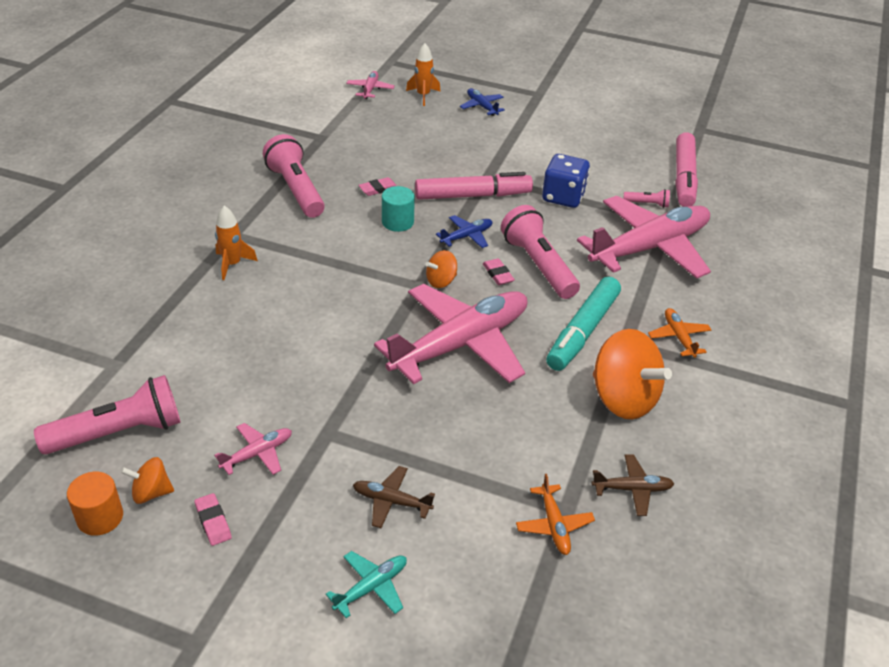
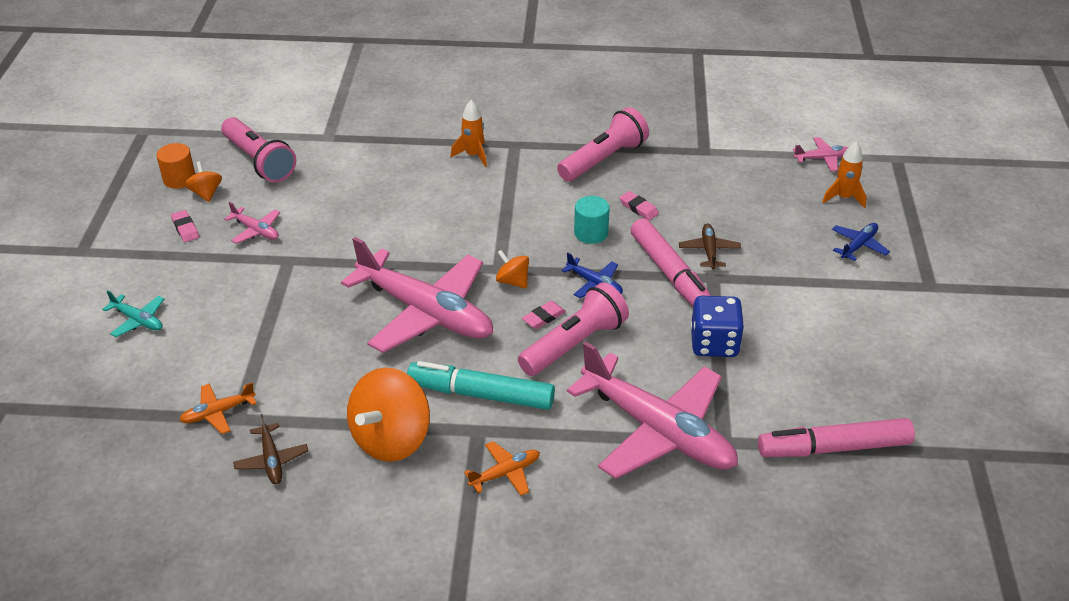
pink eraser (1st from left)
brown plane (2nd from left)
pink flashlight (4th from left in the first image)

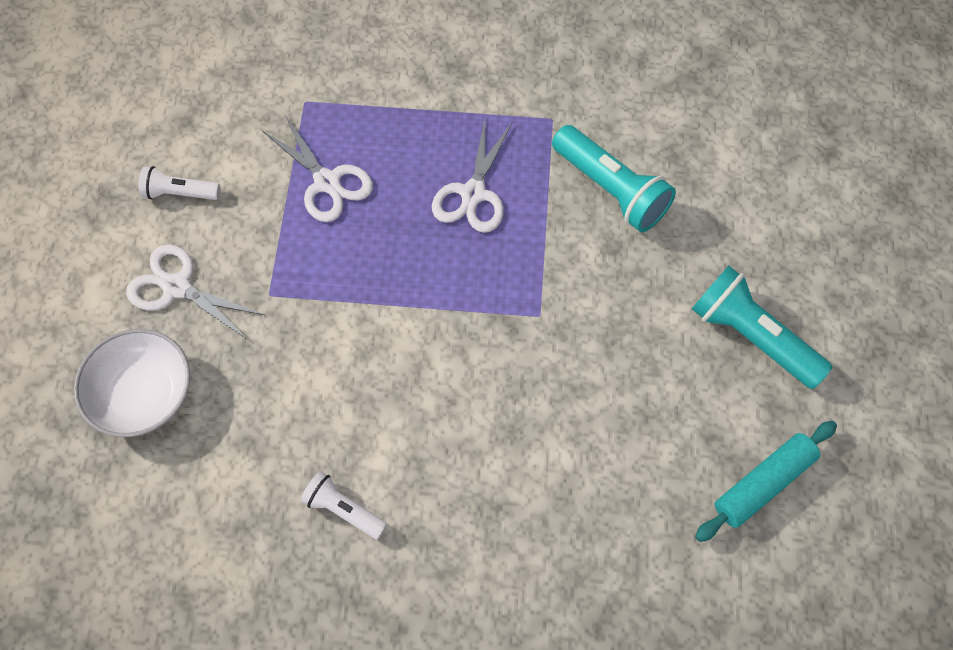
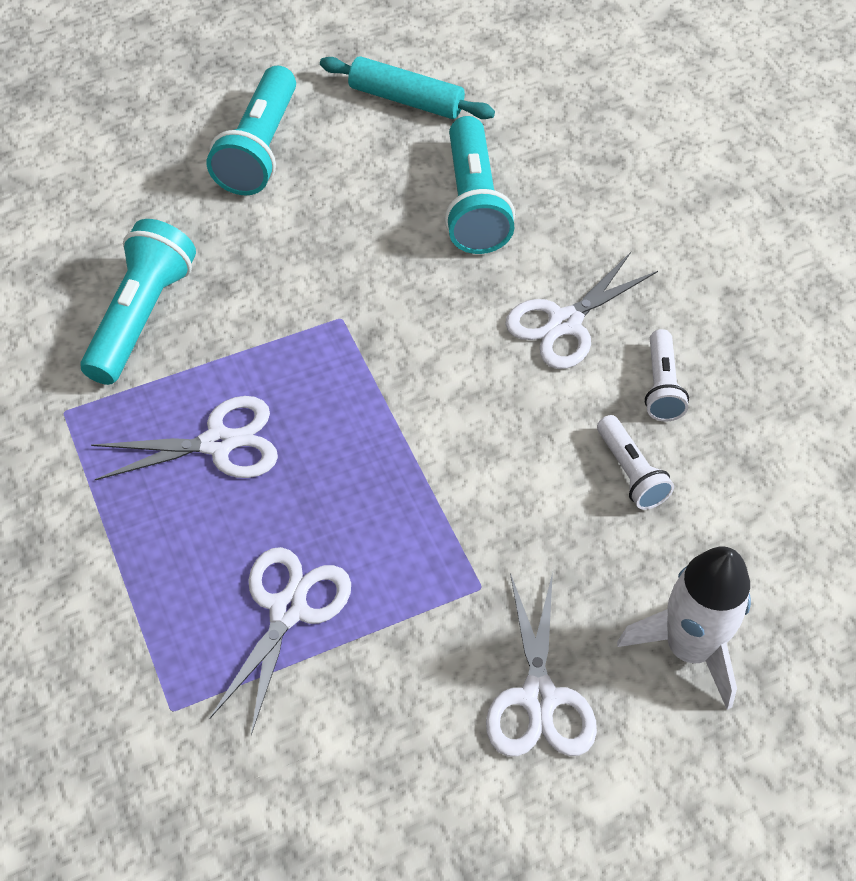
turquoise flashlight (3rd from left)
white scissors (4th from left)
white flashlight (1st from left)
white rocket

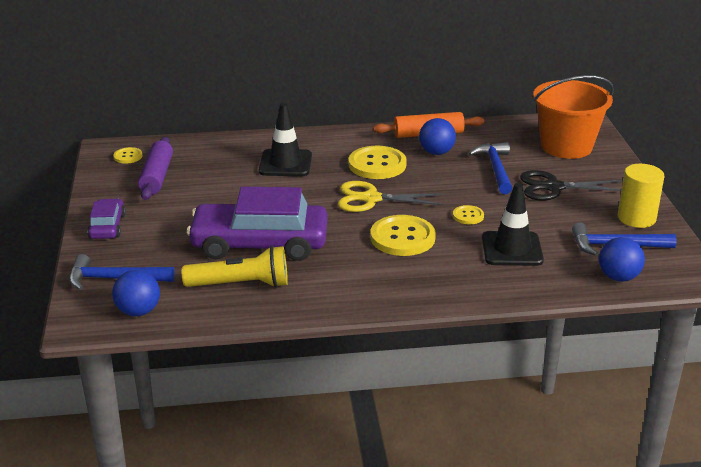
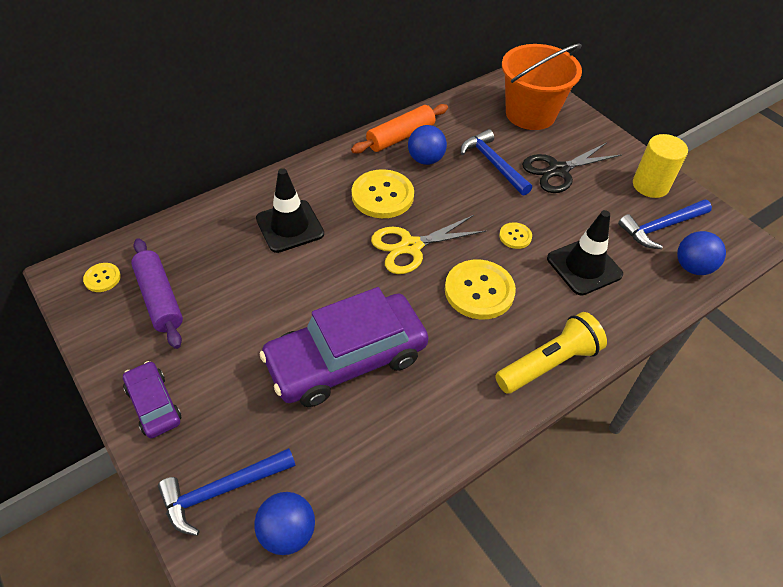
yellow flashlight

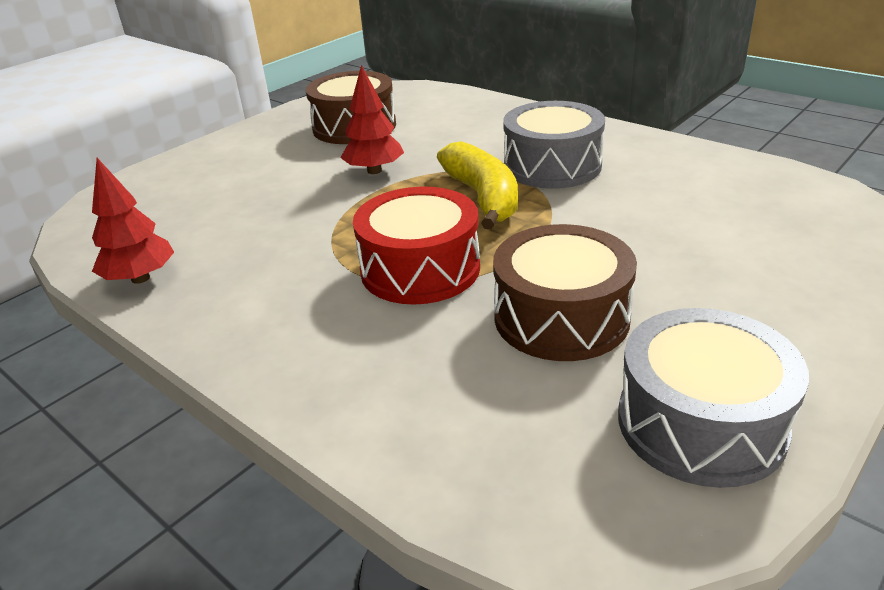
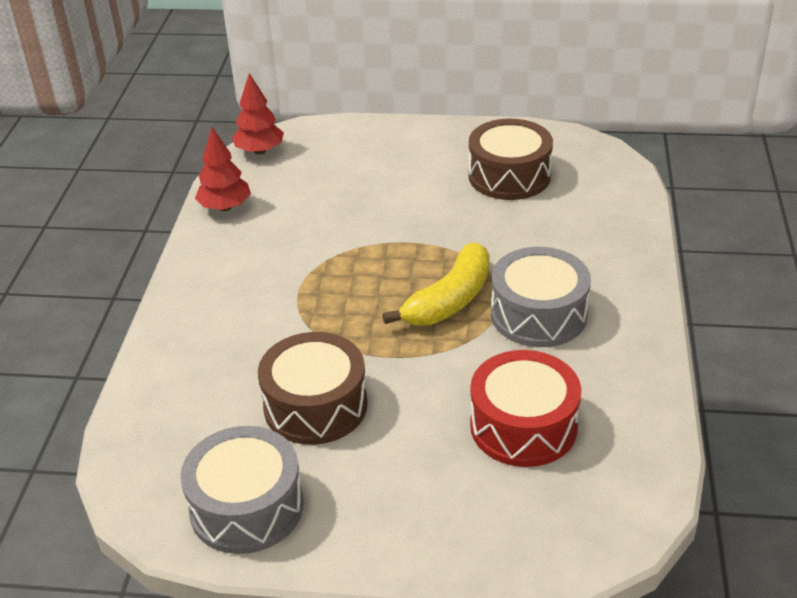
red tree (2nd from left)
red drum

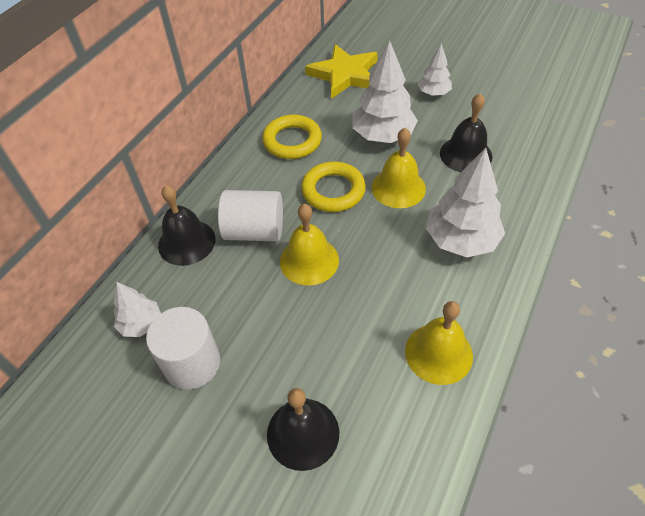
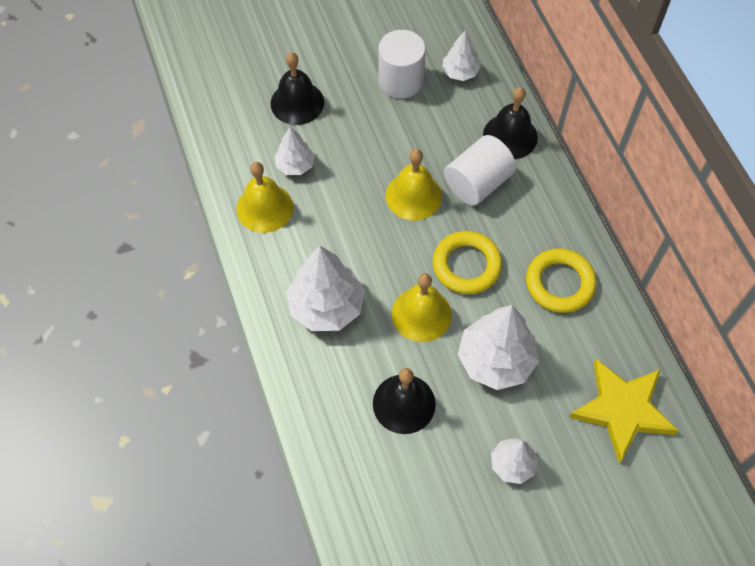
white tree (1st from left)

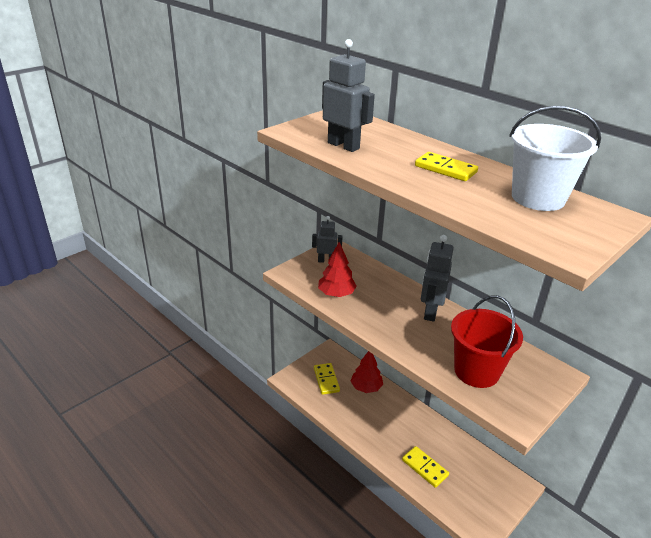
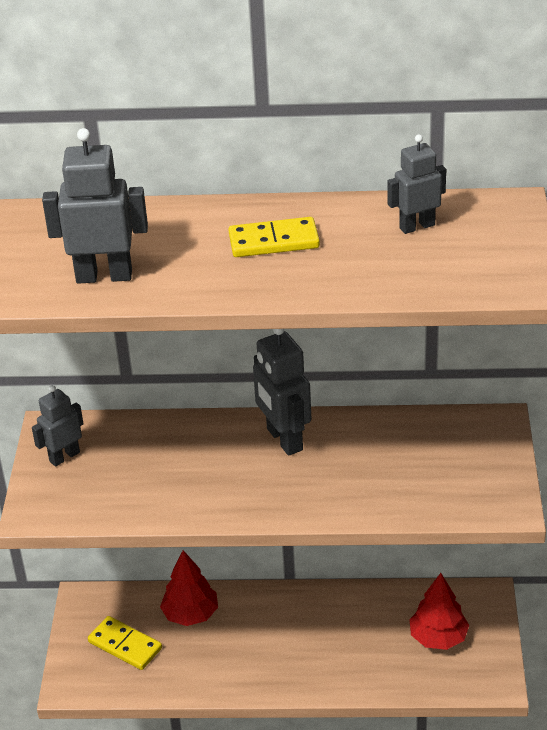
grey robot (4th from left)
red tree (2nd from left)
yellow domino (2nd from left in the first image)
red bucket

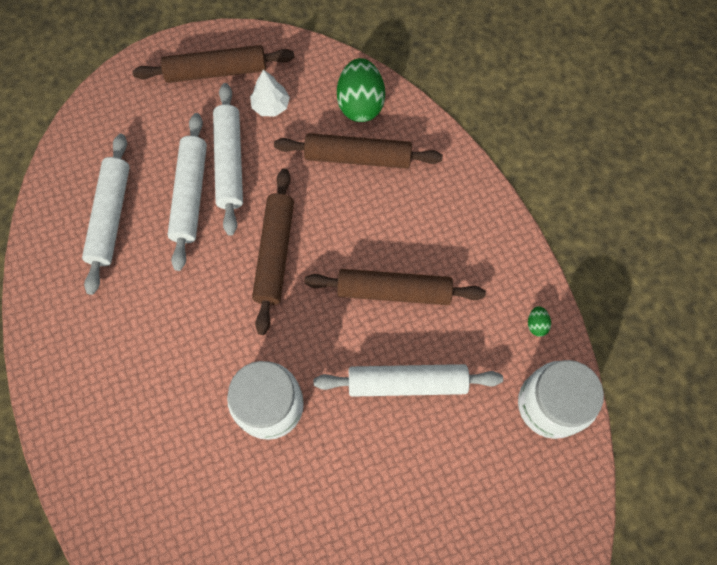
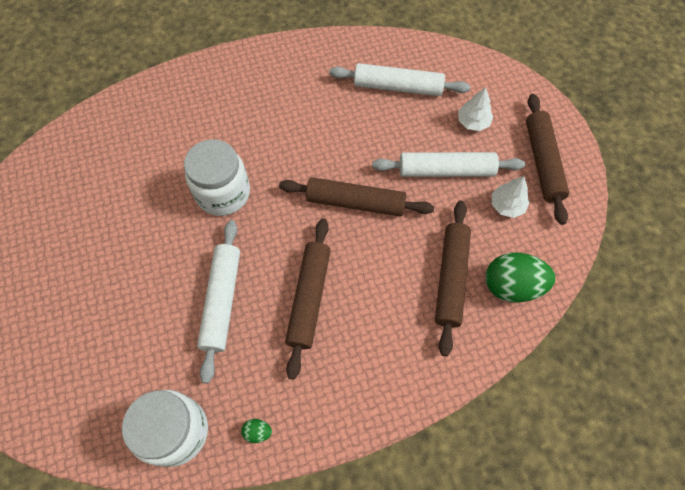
white tree (1st from left)
white rolling pin (2nd from left in the first image)

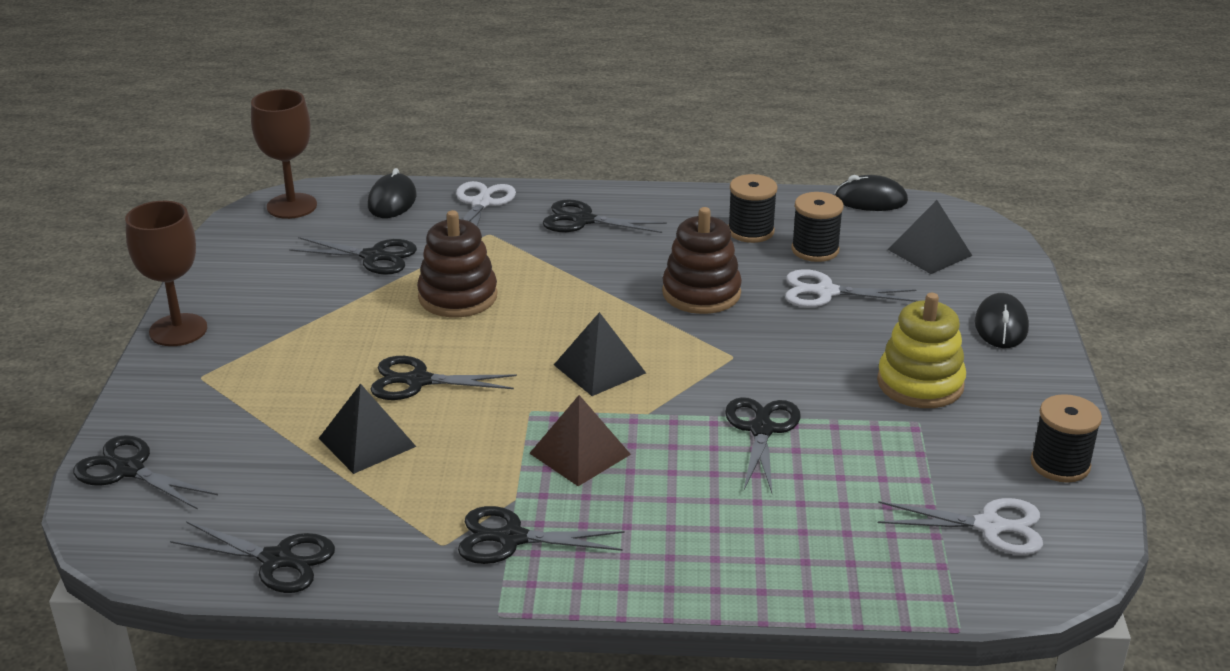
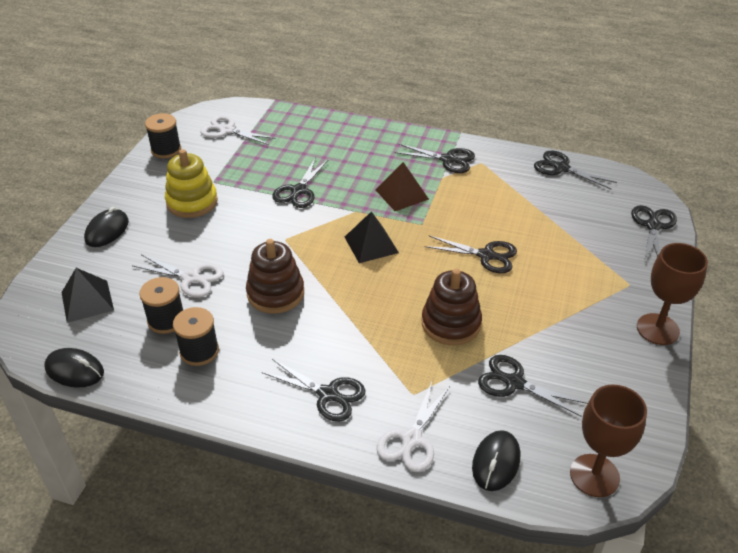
black scissors (7th from left)
black pyramid (1st from left in the first image)

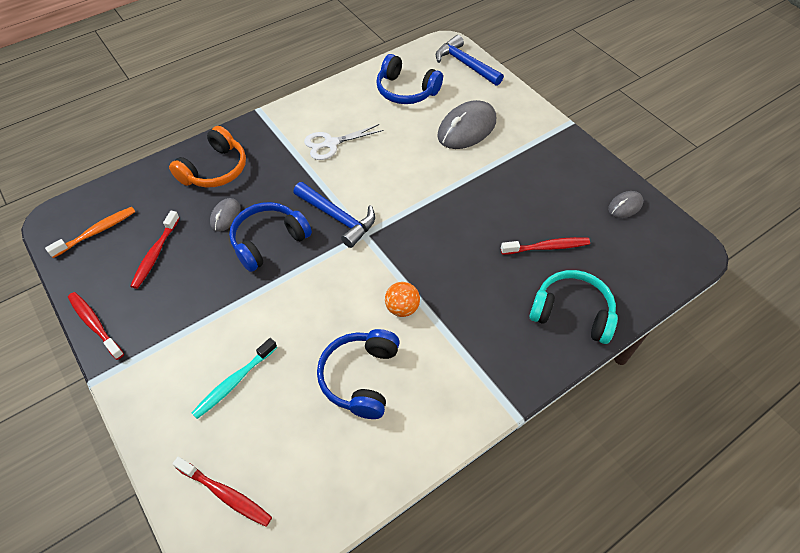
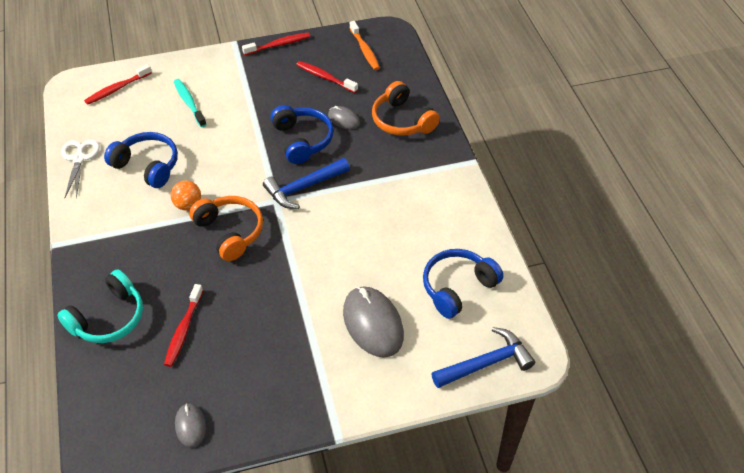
white scissors
orange headphones (1st from left)

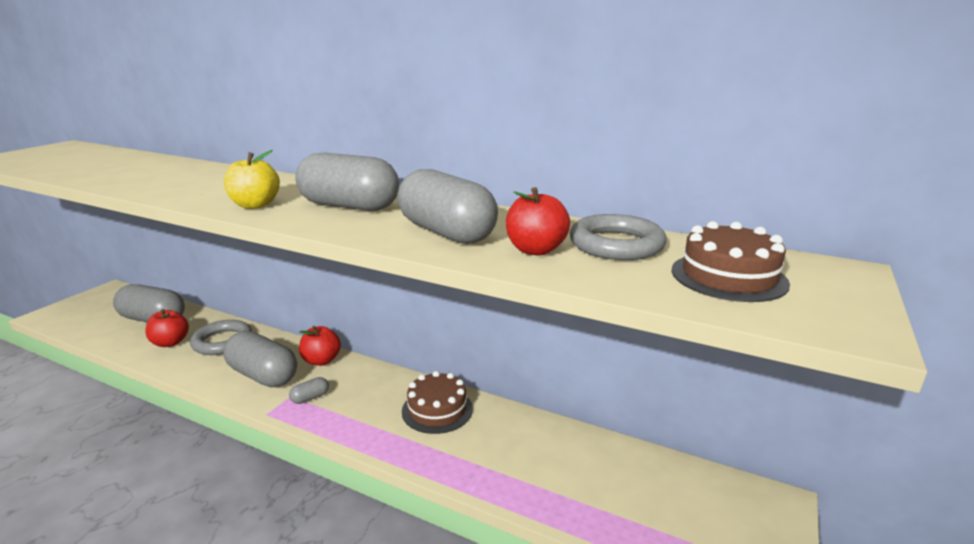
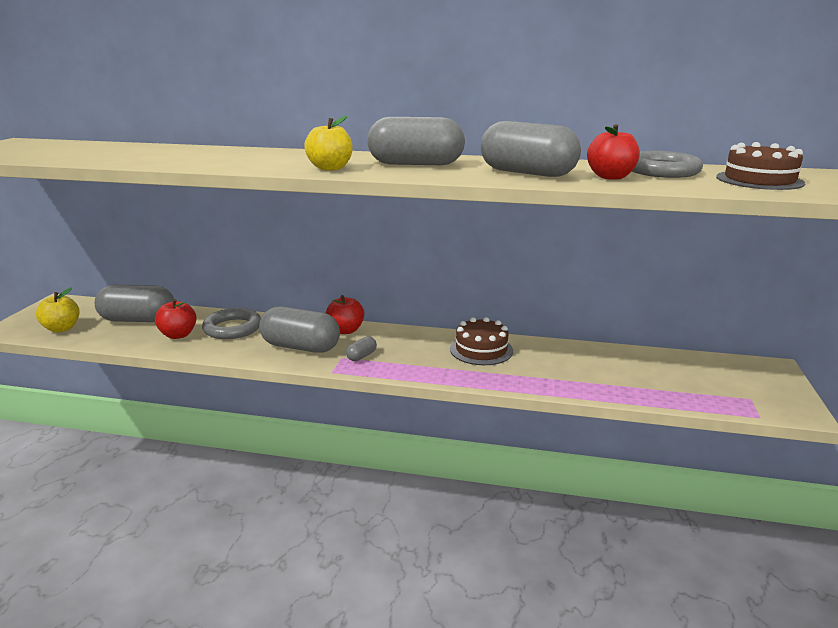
yellow apple (1st from left)

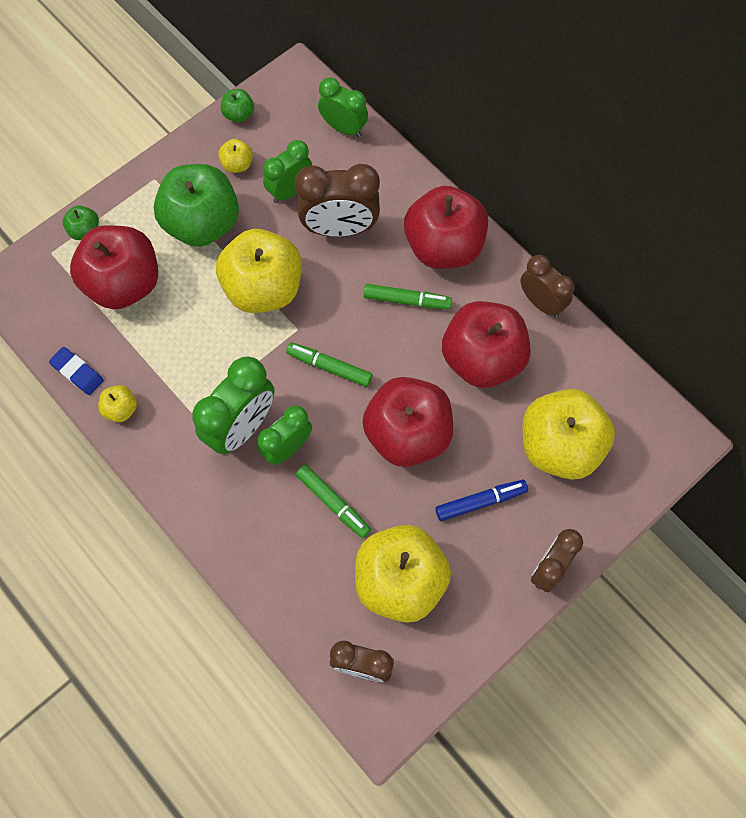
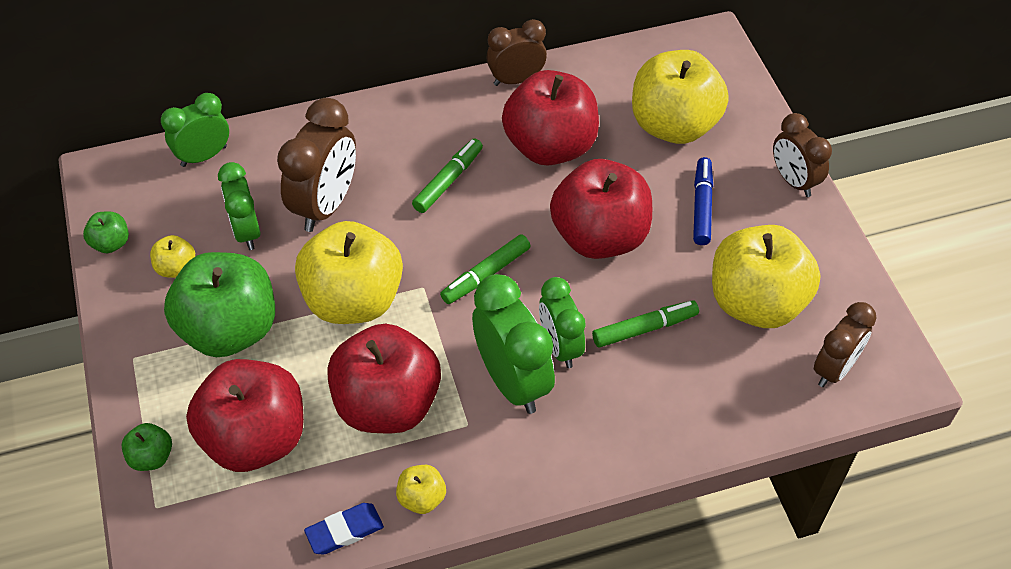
red apple (2nd from left)

